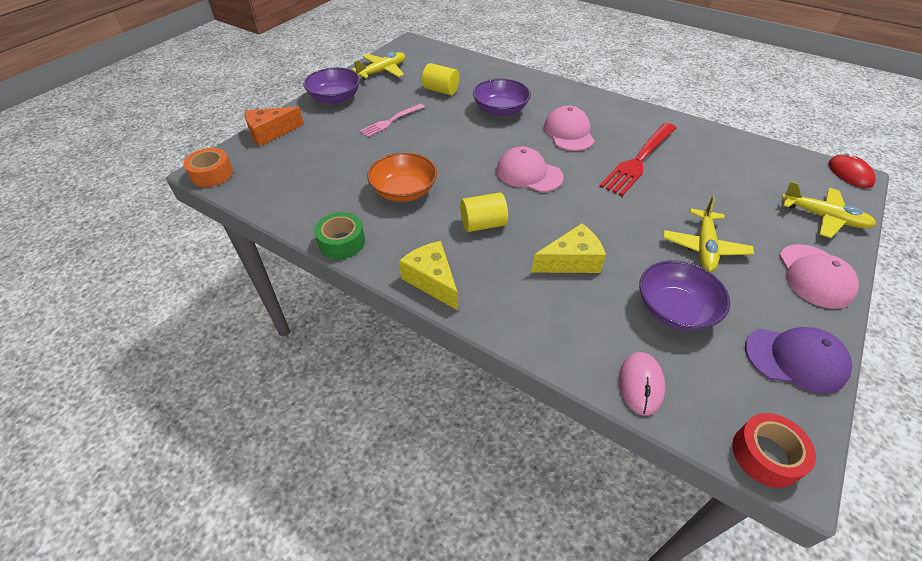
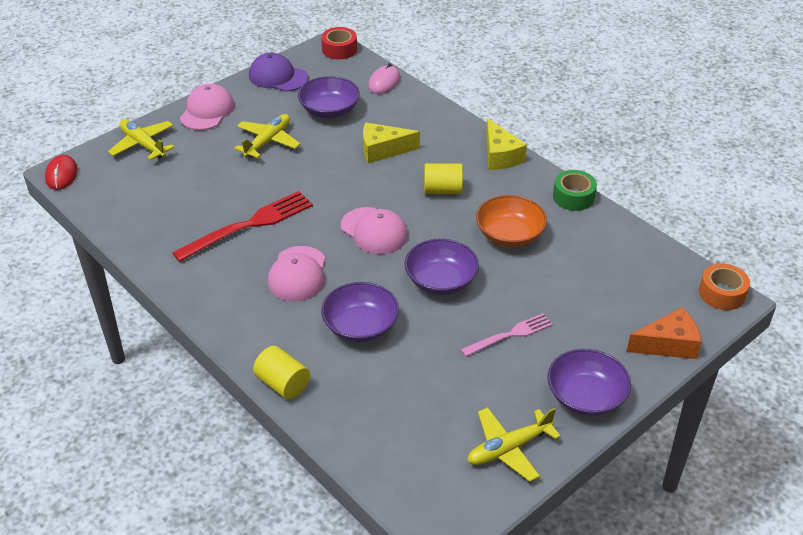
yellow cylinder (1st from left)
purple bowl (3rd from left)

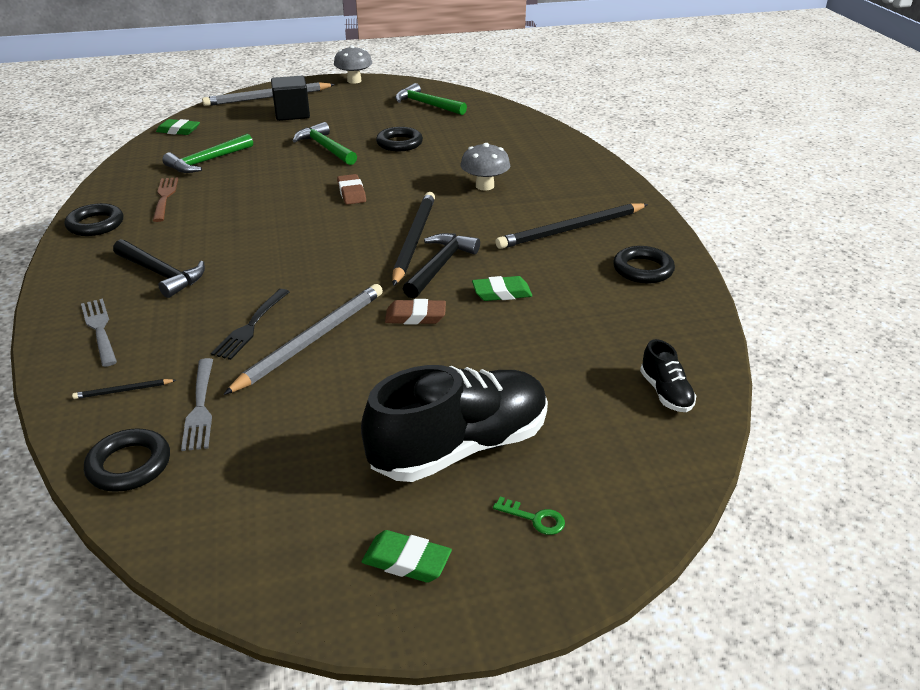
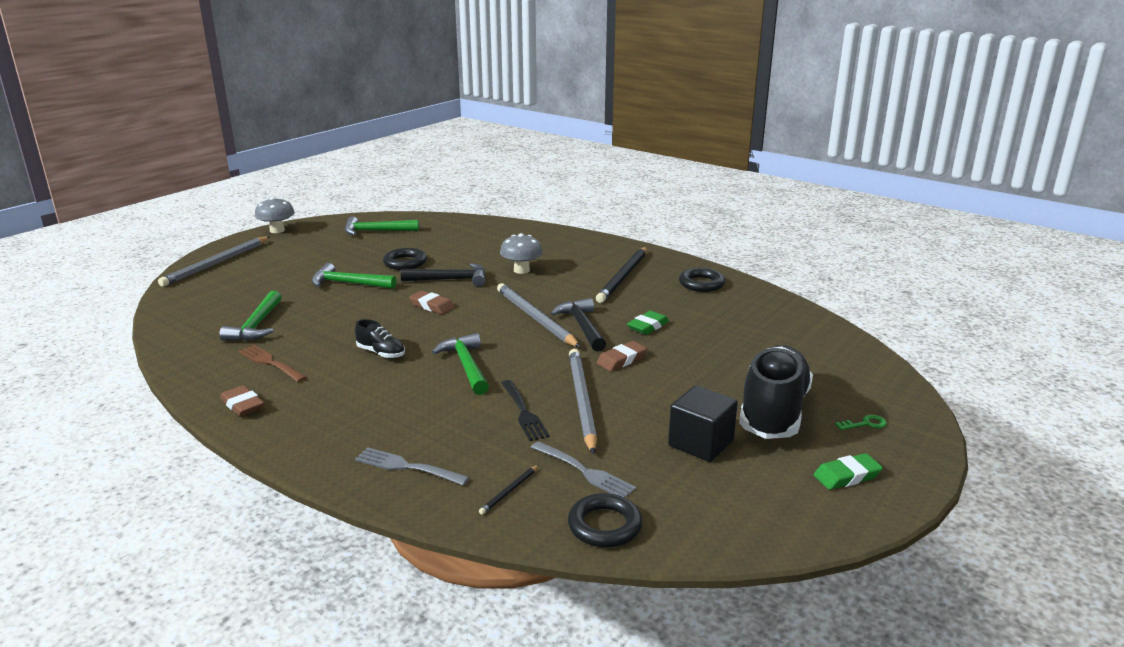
brown eraser (1st from left)
black shoe (1st from left)
black hammer (1st from left)
green hammer (4th from left)
grey pencil (2nd from left)
black cube
green eraser (1st from left in the first image)

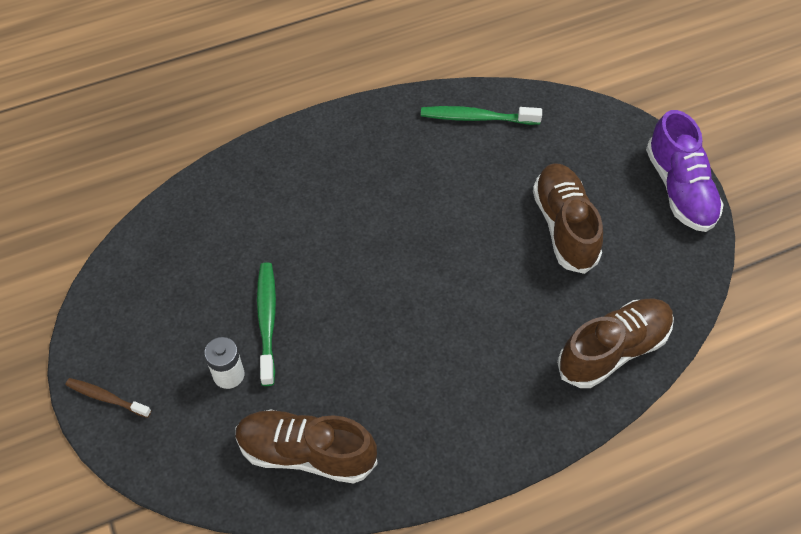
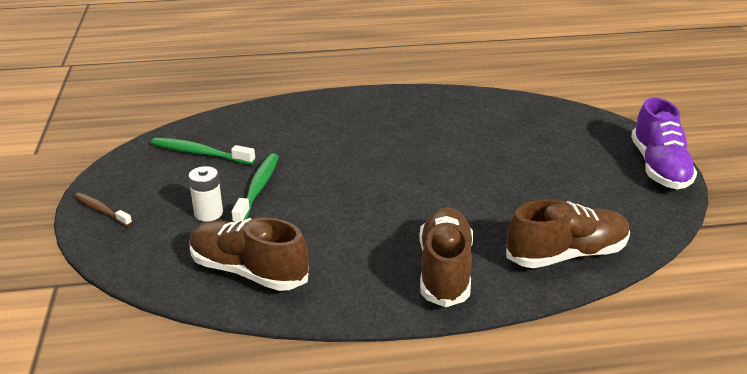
green toothbrush (1st from left)
brown shoe (2nd from left)

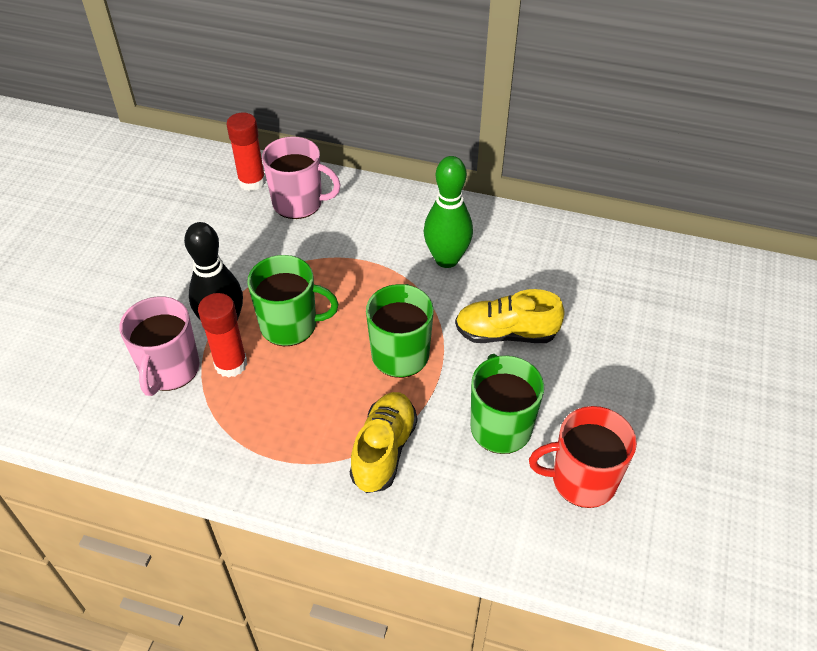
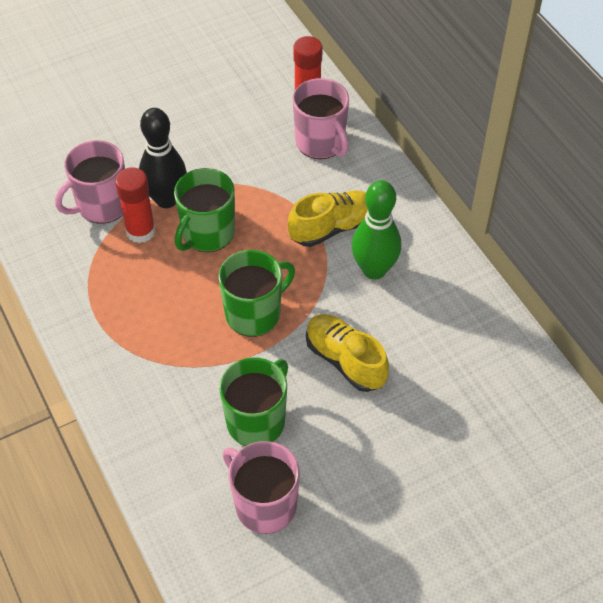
green mug (1st from left)
pink mug (2nd from left)
yellow shoe (1st from left)

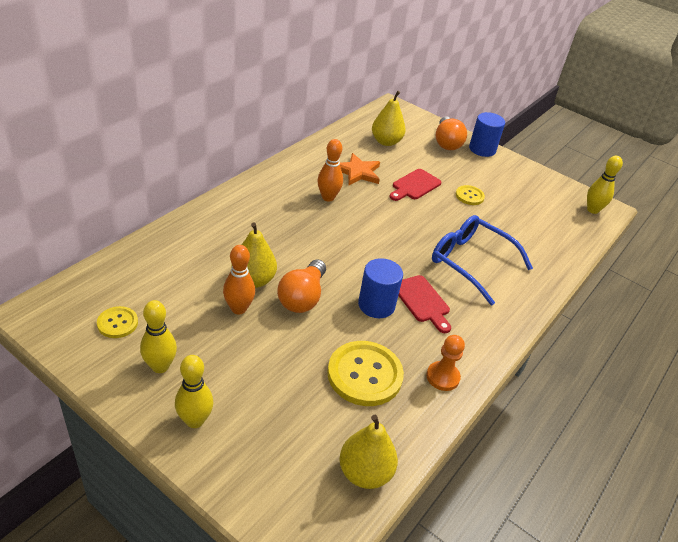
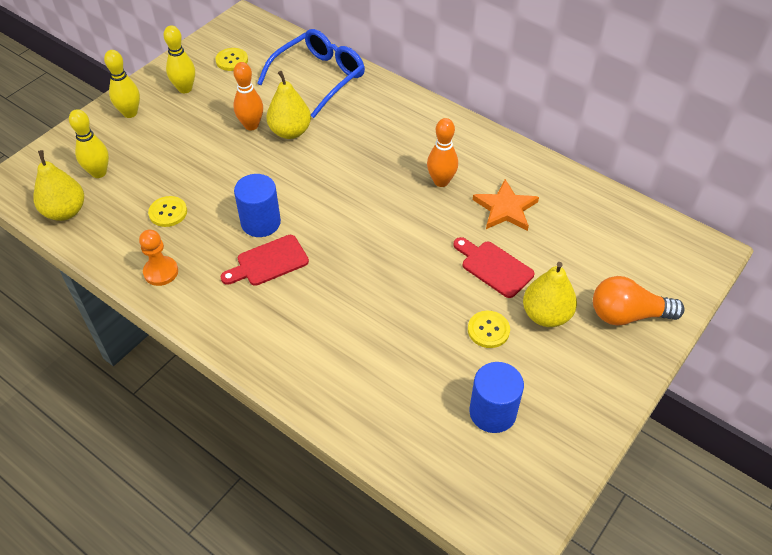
yellow bowling pin (1st from left)
yellow button (1st from left)
blue glasses
blue cylinder (2nd from left)
yellow pear (3rd from left)
orange light bulb (1st from left in the first image)

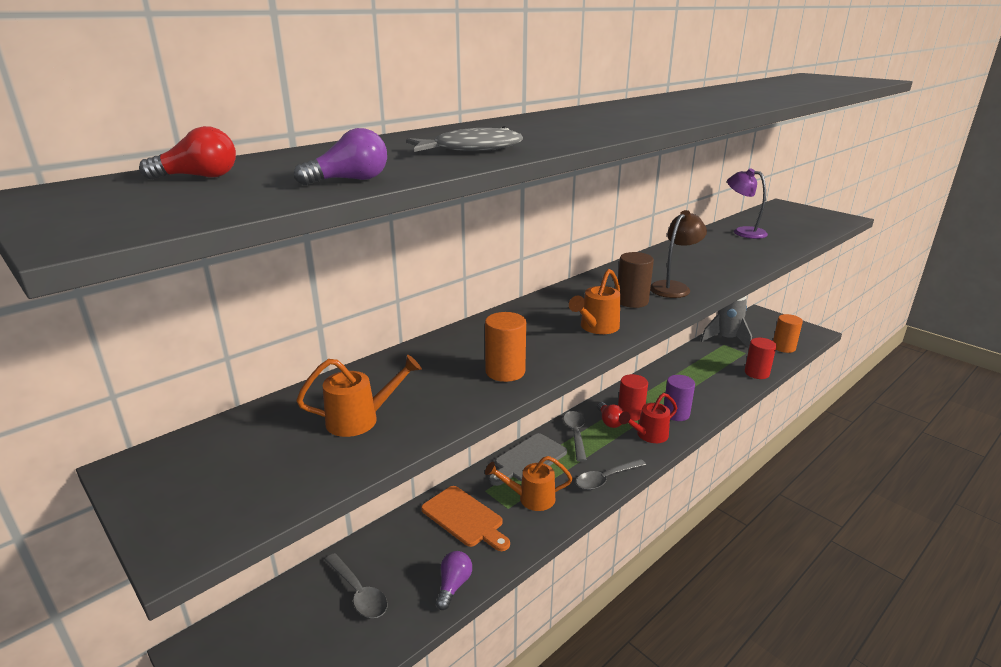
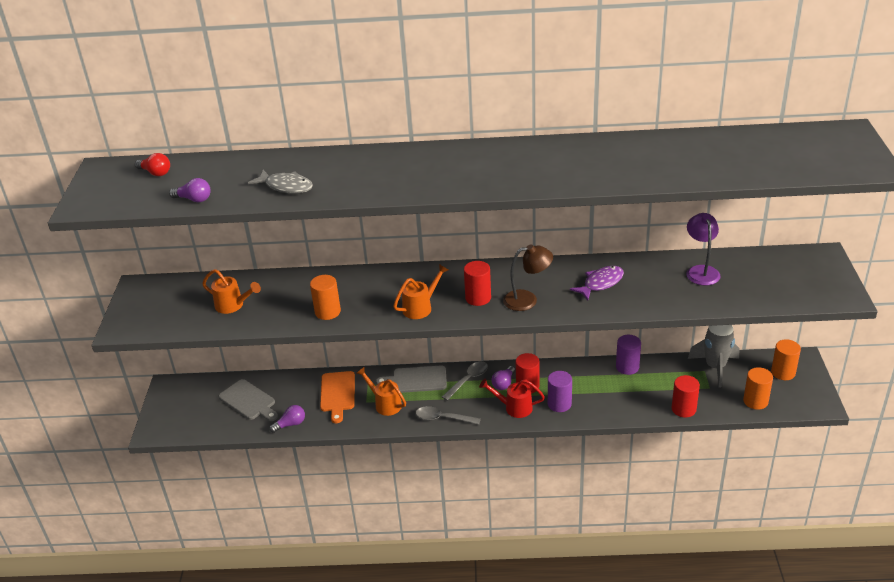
grey cutting board (1st from left)
orange watering can (3rd from left)
red cylinder (1st from left)
purple light bulb (3rd from left)
purple fish
purple cylinder (2nd from left)
orange cylinder (3rd from left)

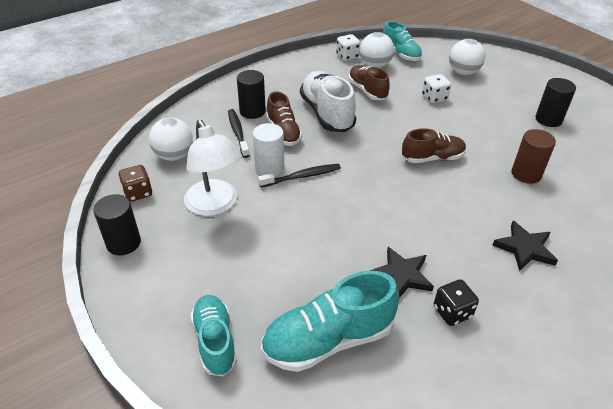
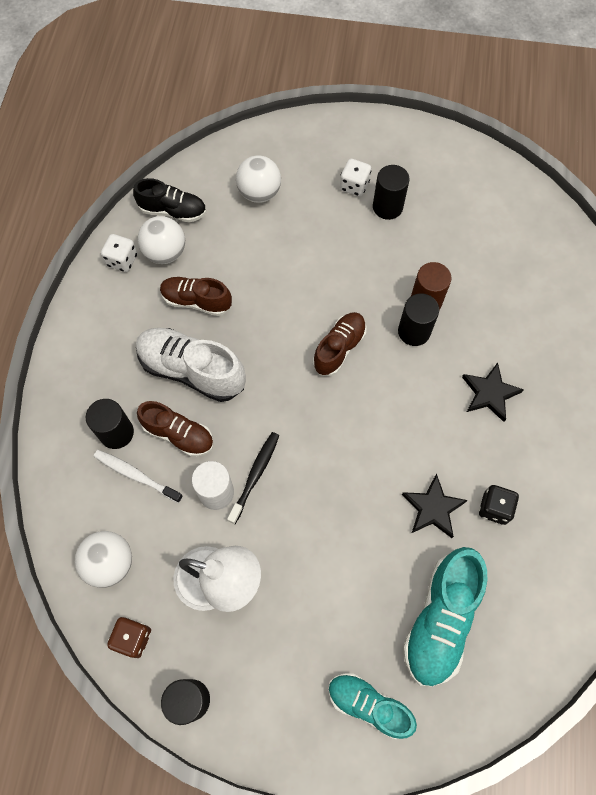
white toothbrush
black shoe
white dice (2nd from left)
black cylinder (4th from left)

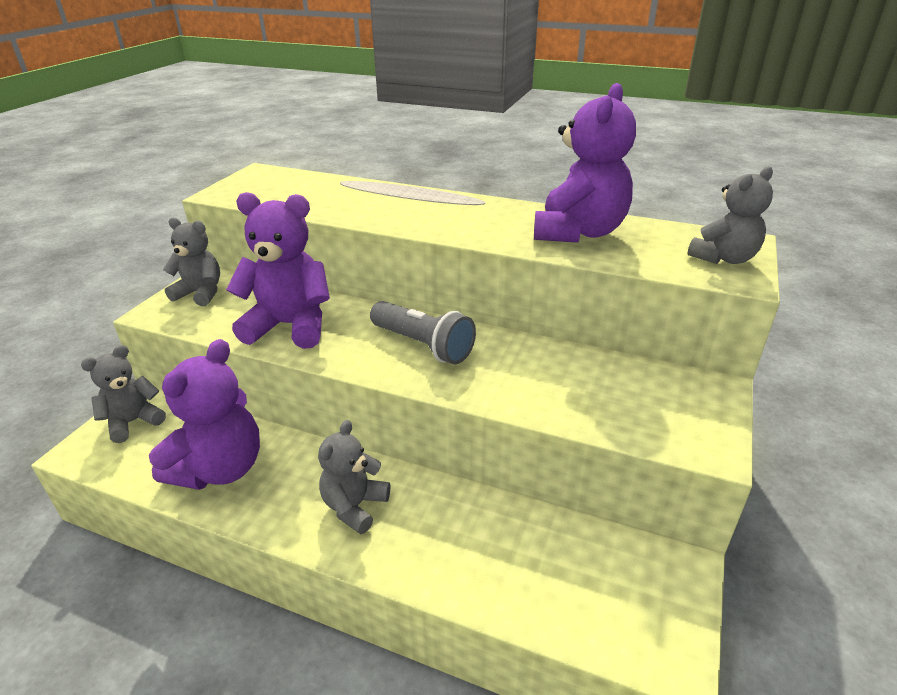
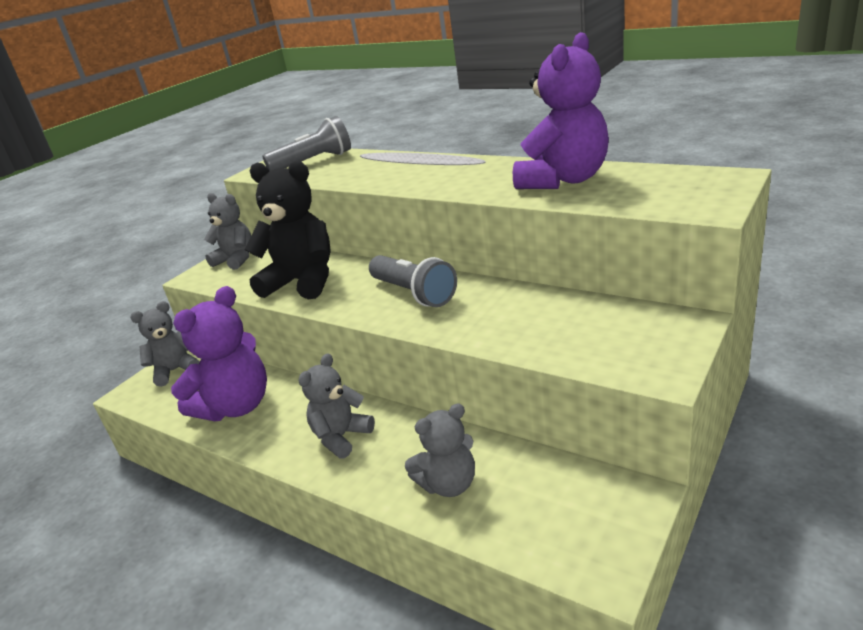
black teddy bear
grey flashlight (1st from left)
grey teddy bear (4th from left)

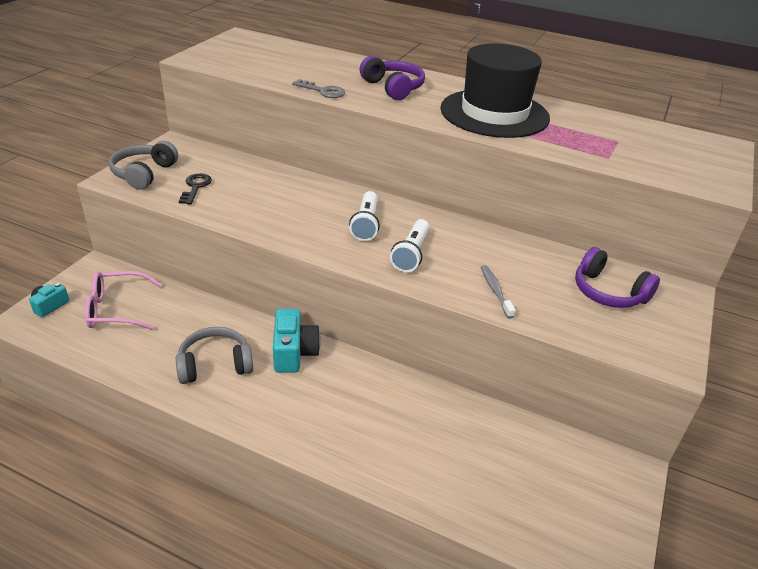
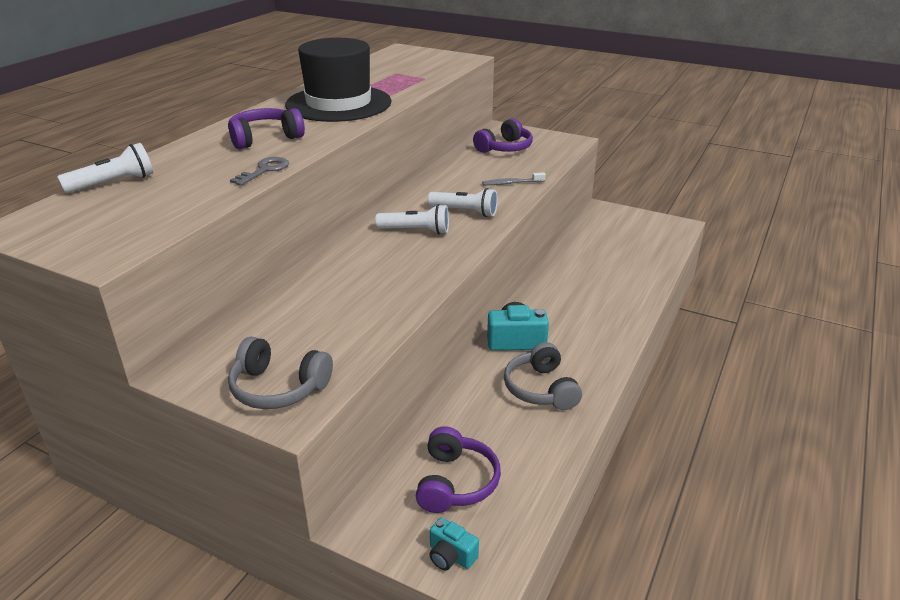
white flashlight (1st from left)
purple headphones (2nd from left)
black key

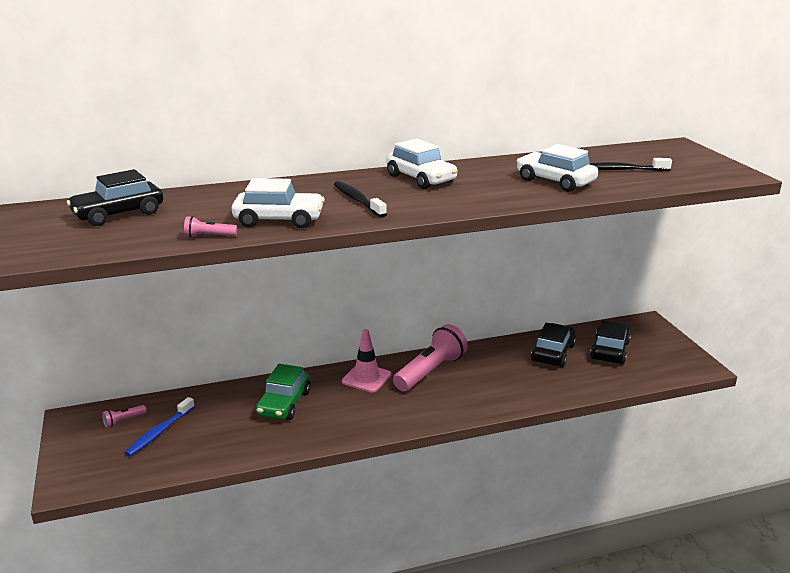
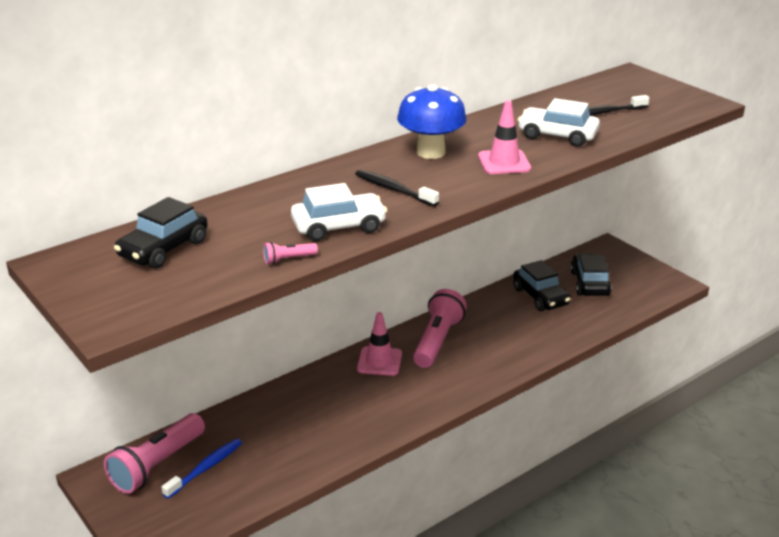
pink flashlight (1st from left)
blue toothbrush
blue mushroom
pink traffic cone (2nd from left)
black car (2nd from left)
green car

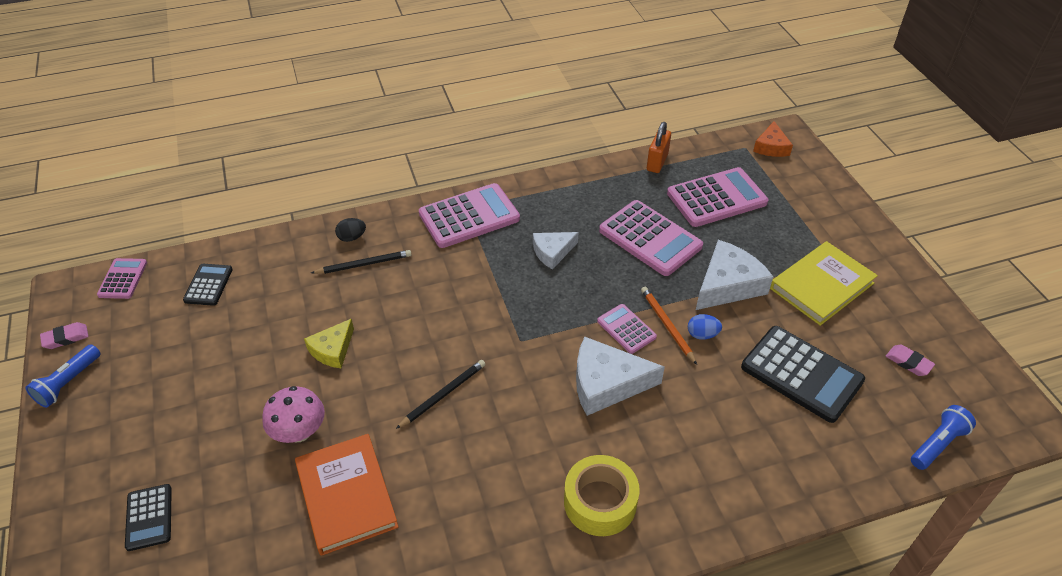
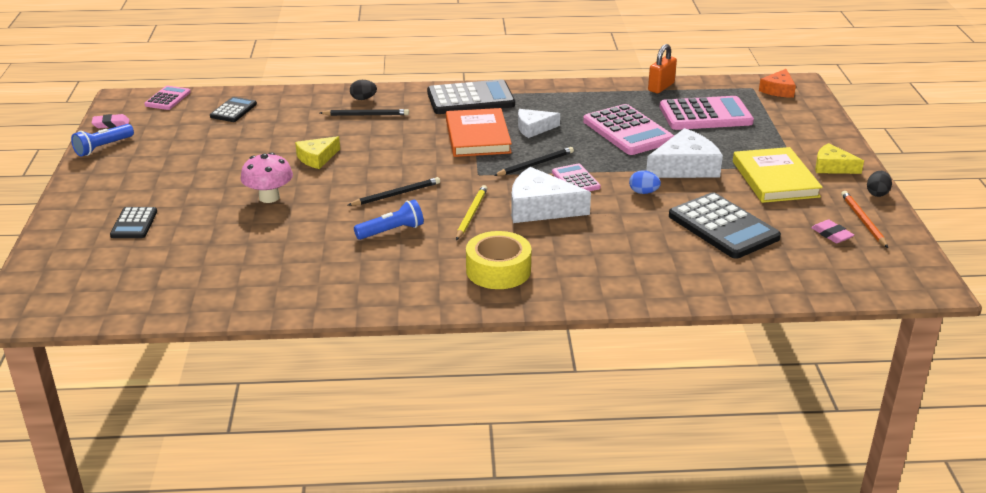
blue flashlight (2nd from left)
black calculator (3rd from left)
orange book
yellow pencil
black pencil (3rd from left)
yellow book
yellow cheese (2nd from left)
orange pencil
black egg (2nd from left)

